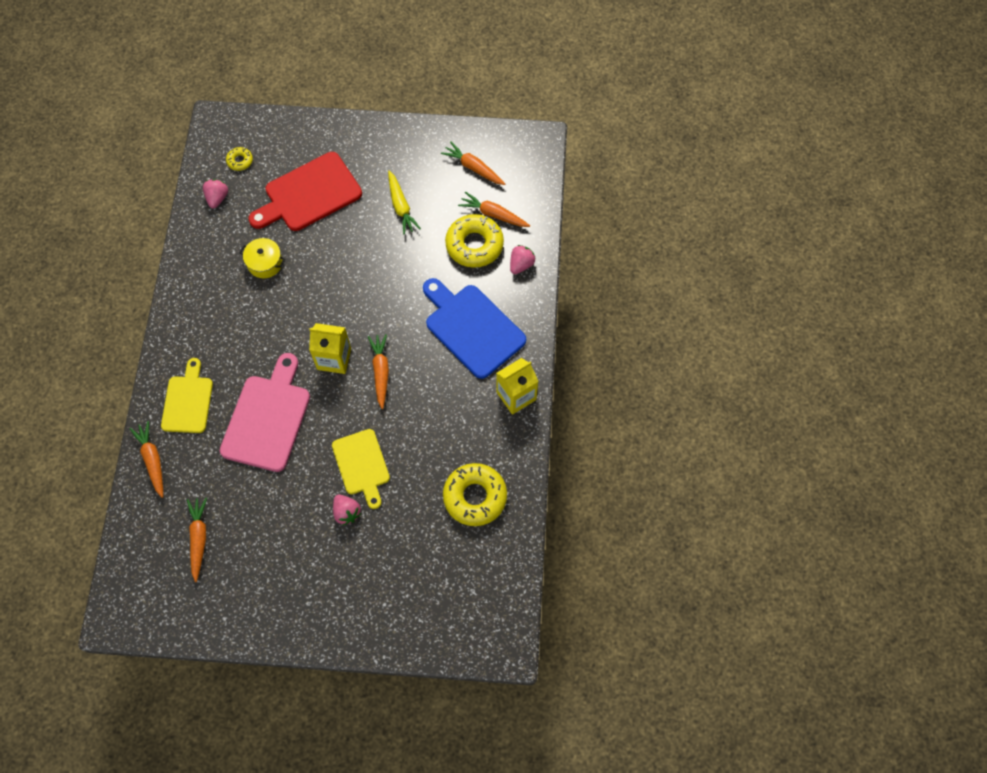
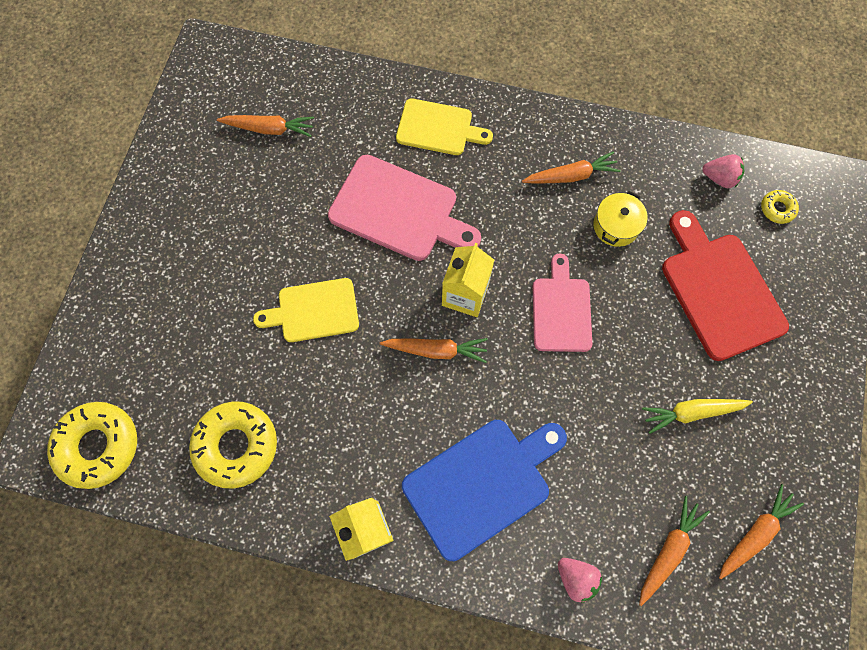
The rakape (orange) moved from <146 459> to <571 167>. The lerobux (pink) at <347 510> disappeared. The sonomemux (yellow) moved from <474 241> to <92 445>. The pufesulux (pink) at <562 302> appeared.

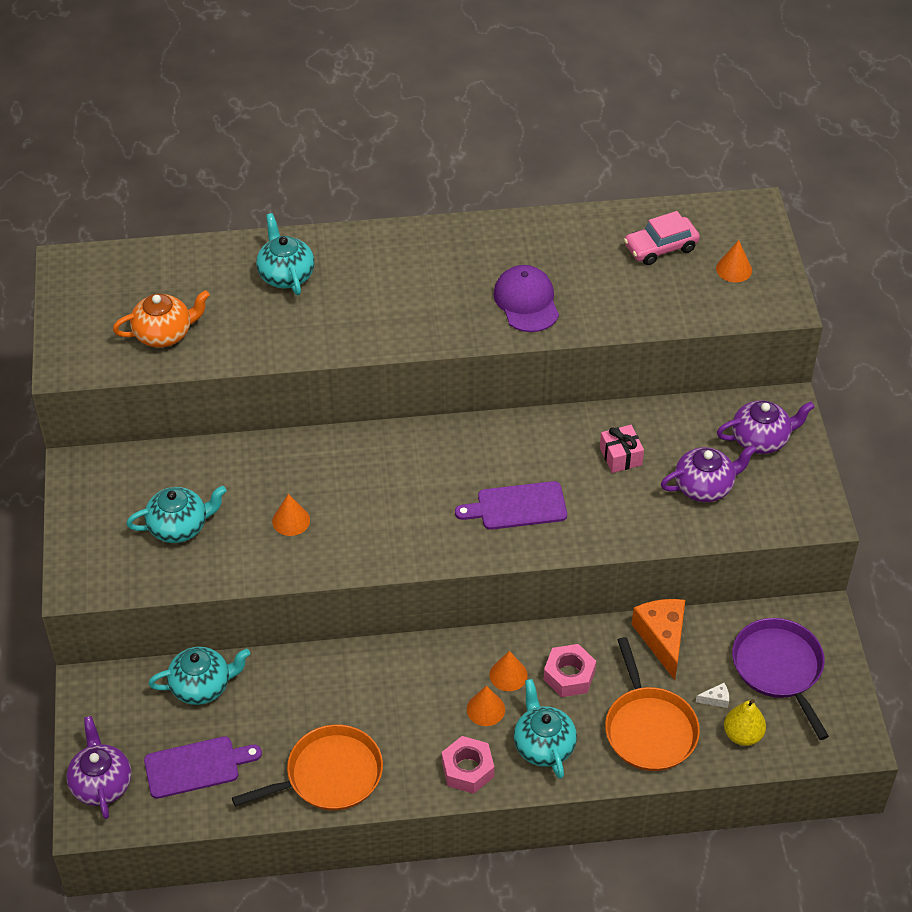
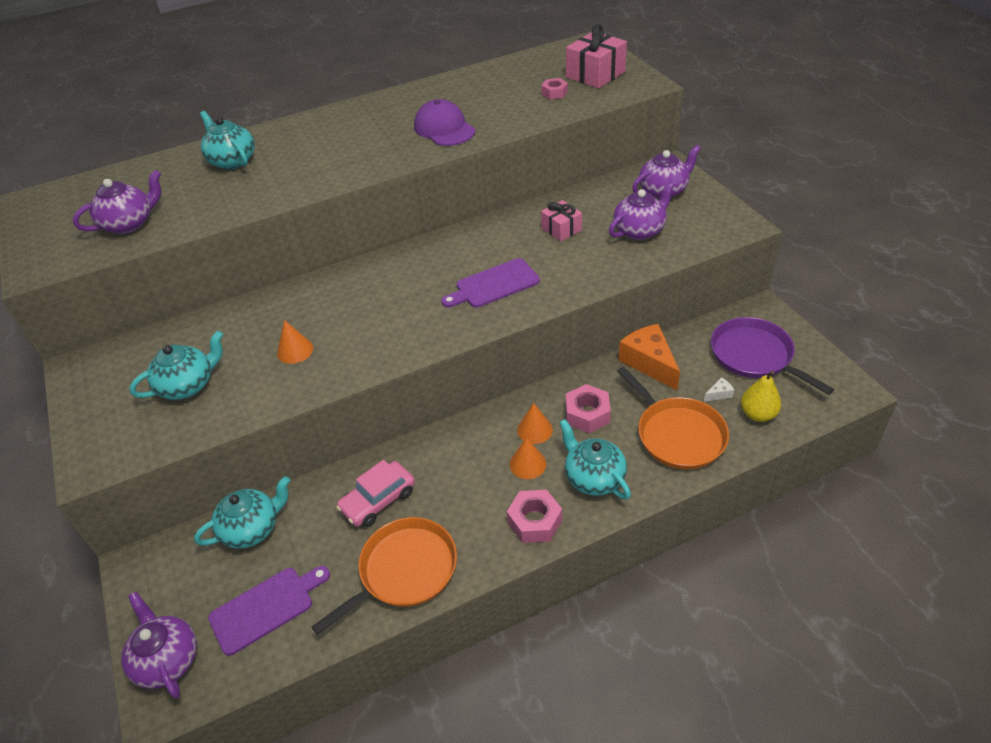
The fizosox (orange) at <161 318> became the fizosox (purple) at <117 202>. The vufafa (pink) moved from <662 238> to <375 493>. The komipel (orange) at <734 261> was replaced by the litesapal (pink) at <596 56>. The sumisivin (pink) at <554 88> appeared.

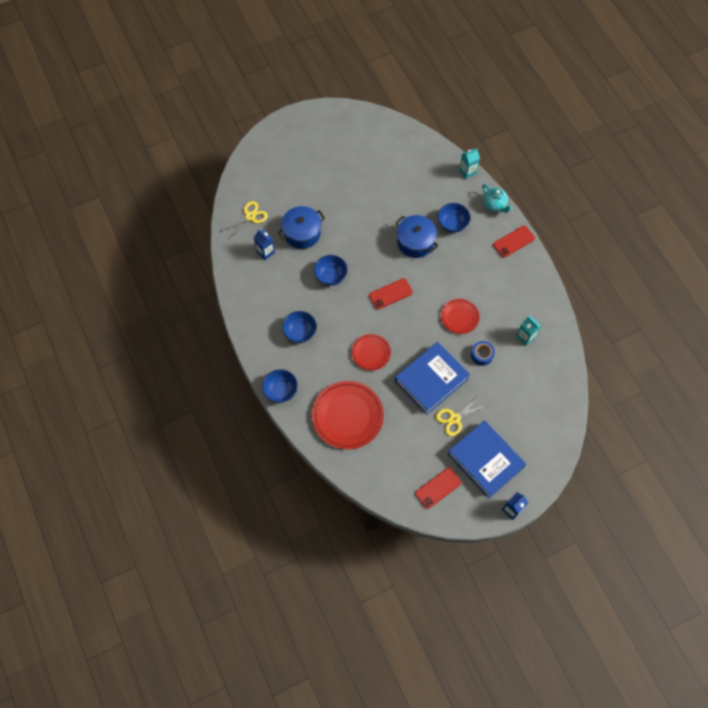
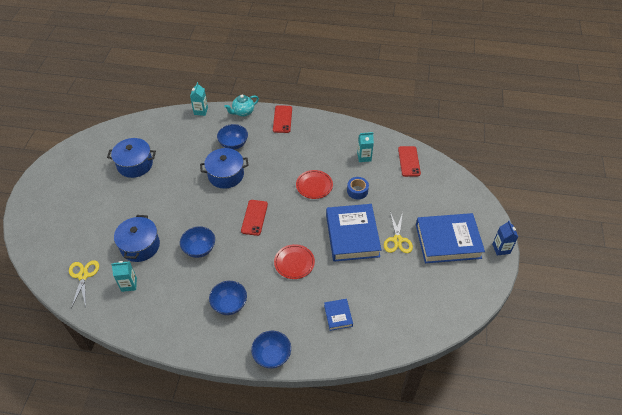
The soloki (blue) at <264 244> became the soloki (turquoise) at <124 276>. The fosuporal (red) at <348 415> was replaced by the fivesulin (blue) at <338 315>. The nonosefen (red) moved from <438 488> to <409 161>. The fizosox (turquoise) at <497 198> turned 150 degrees clockwise. The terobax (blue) at <131 158> appeared.

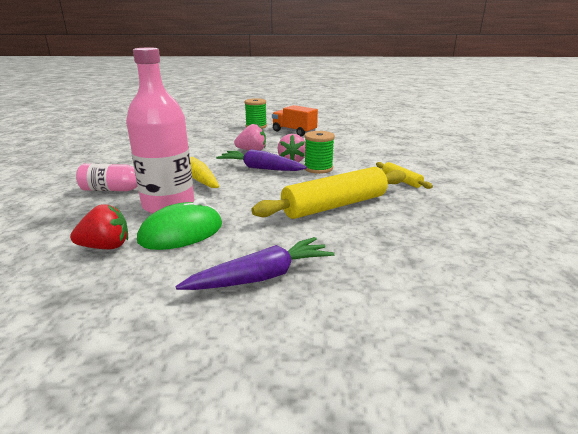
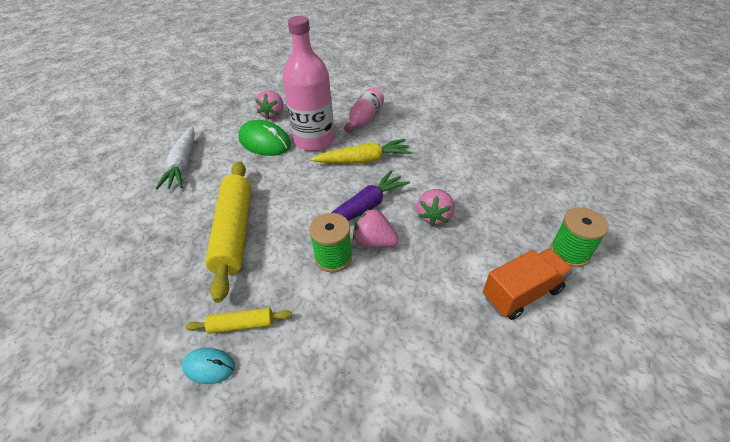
The lerobux (red) at <99 227> became the lerobux (pink) at <269 105>. The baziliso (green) at <179 224> turned 45 degrees counterclockwise. The rakape (purple) at <255 263> became the rakape (white) at <175 158>. The baziliso (turquoise) at <208 366> appeared.

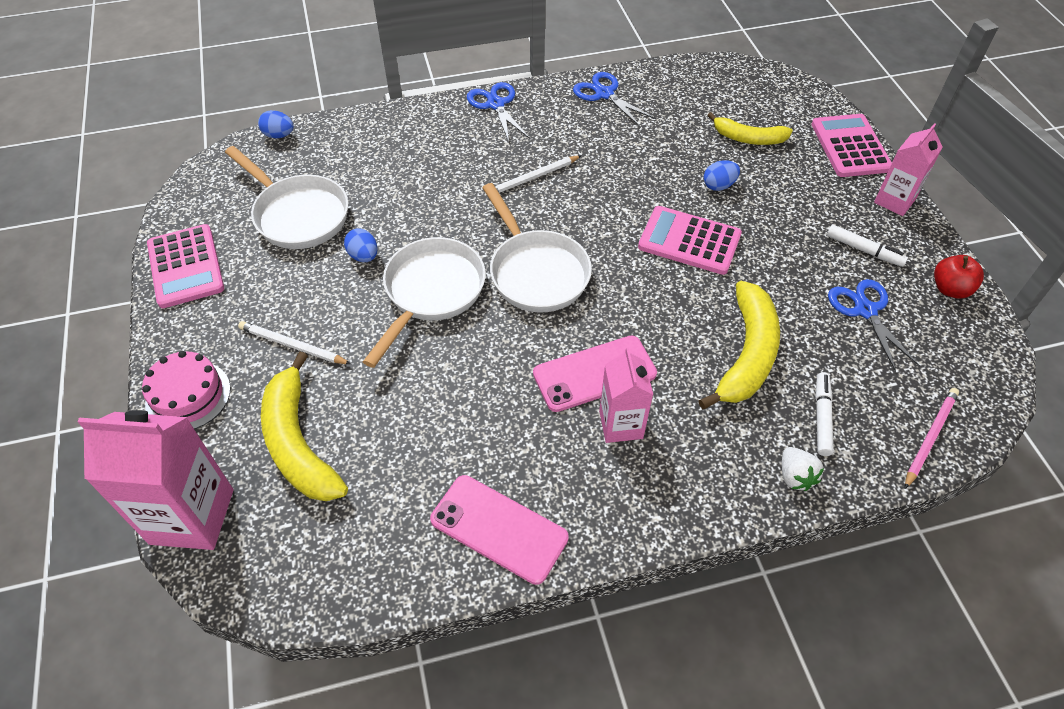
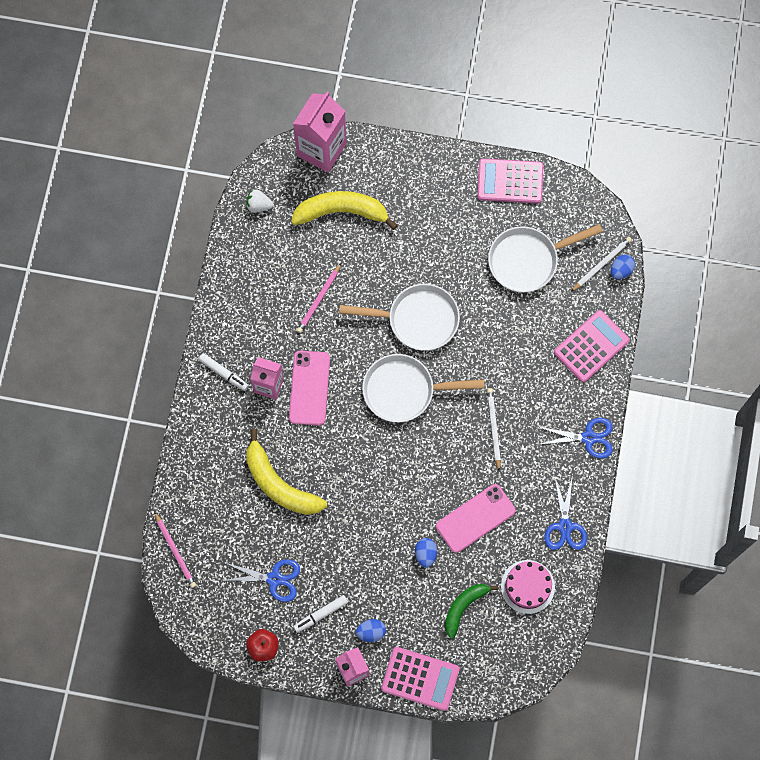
The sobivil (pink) moved from <186 390> to <528 587>. The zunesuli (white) moved from <294 342> to <601 264>. The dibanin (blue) moved from <360 245> to <371 630>. The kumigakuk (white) at <424 302> turned 45 degrees counterclockwise. The nonosefen (pink) moved from <499 530> to <476 518>. The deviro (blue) at <614 99> turned 105 degrees clockwise. The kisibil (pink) moved from <690 240> to <591 346>. The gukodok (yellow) at <750 128> became the gukodok (green) at <471 611>. The lerobux (white) moved from <803 469> to <259 201>. The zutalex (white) moved from <824 414> to <223 372>. The zunesuli (pink) at <319 298> appeared.

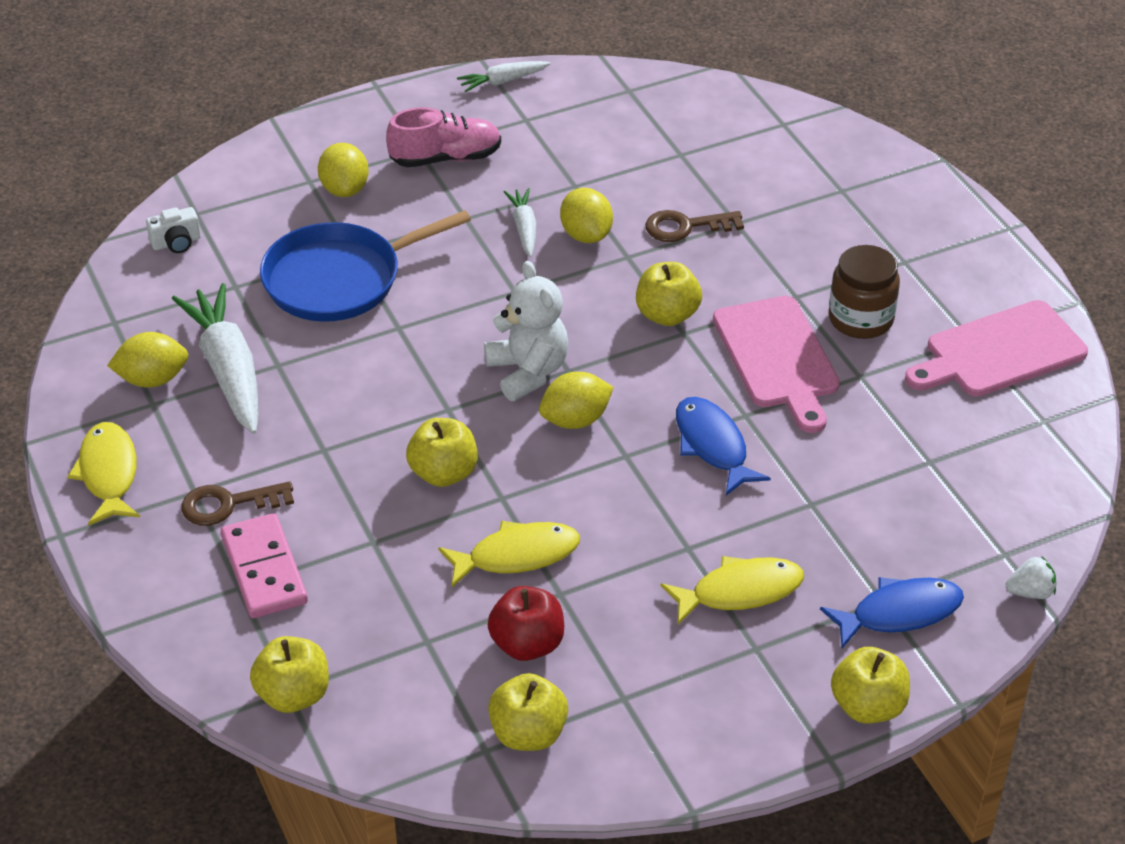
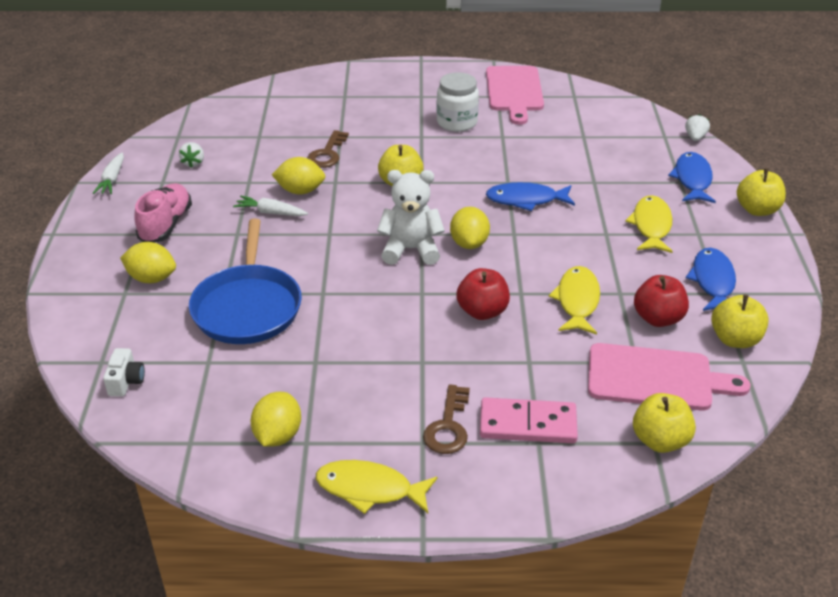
The rakape (white) at <215 358> disappeared. The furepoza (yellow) at <442 452> became the furepoza (red) at <483 294>. The pufesulux (pink) moved from <776 364> to <669 377>. The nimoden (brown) at <864 292> became the nimoden (white) at <457 102>. The lerobux (white) at <191 155> appeared. The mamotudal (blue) at <711 279> appeared.

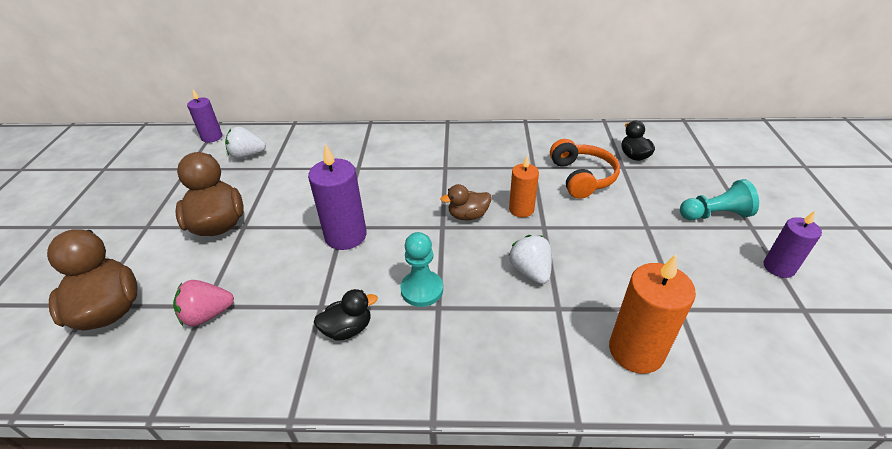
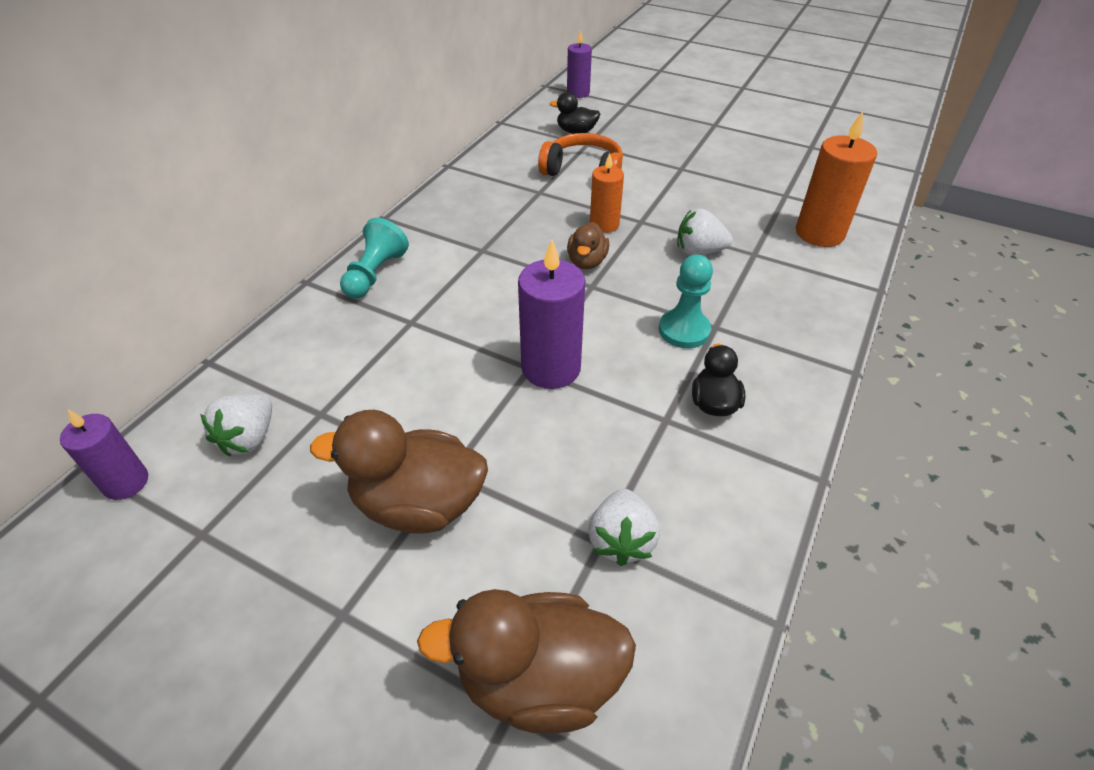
The lerobux (pink) at <203 303> became the lerobux (white) at <624 527>. The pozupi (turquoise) moved from <719 199> to <374 258>. The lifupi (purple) moved from <793 244> to <579 64>.

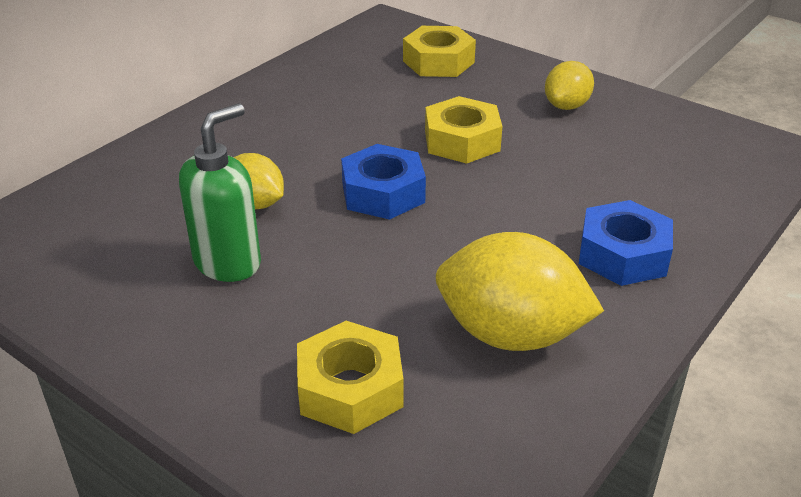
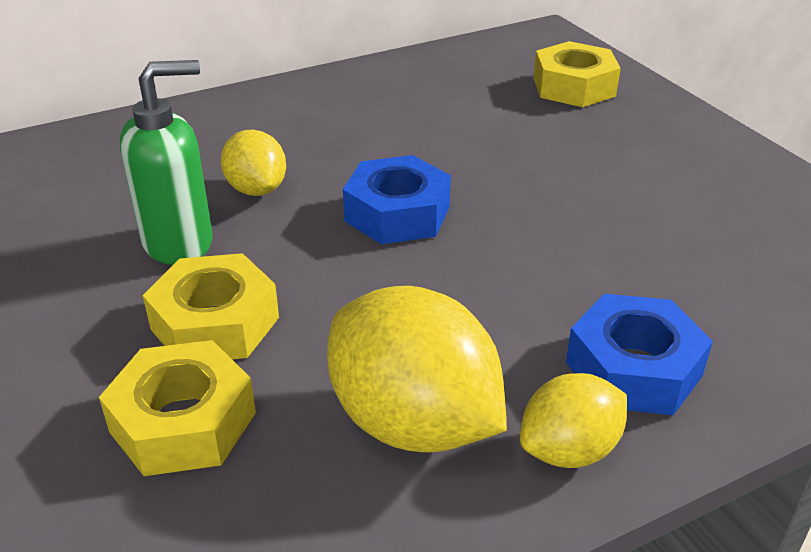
The sumisivin (yellow) moved from <463 130> to <211 306>. The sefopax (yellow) moved from <569 85> to <573 420>.

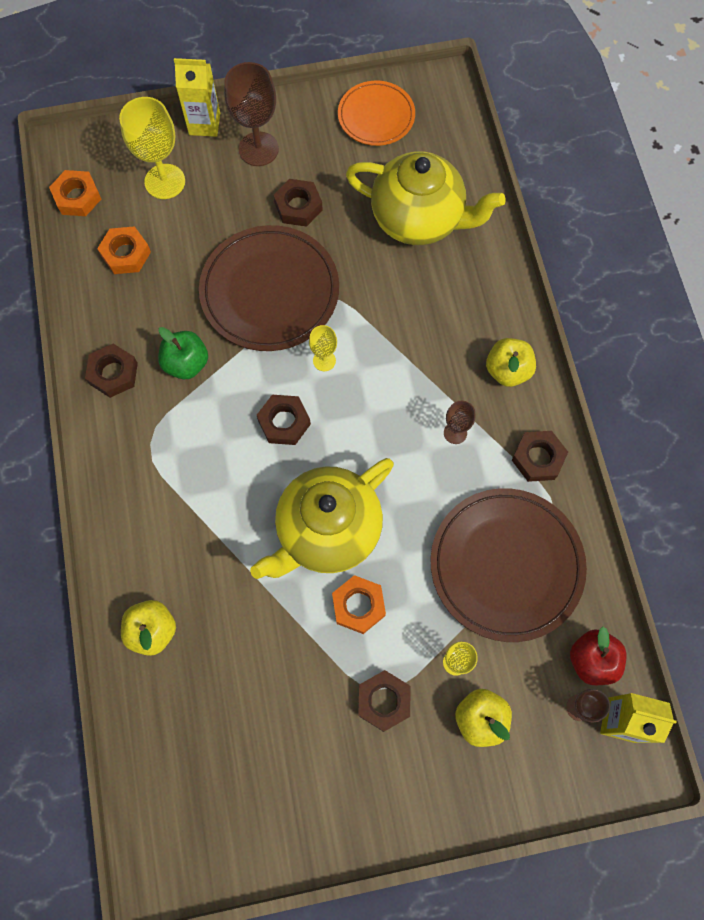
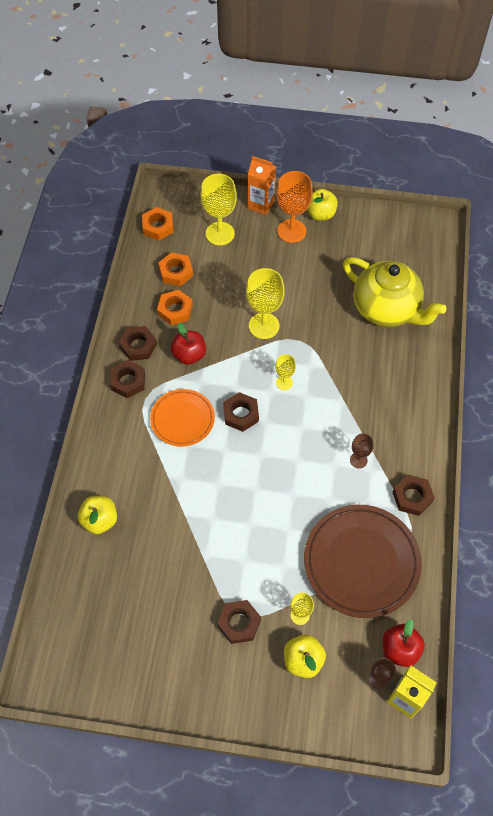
The furepoza (green) at <183 353> became the furepoza (red) at <188 344>. The soloki (yellow) at <197 97> became the soloki (orange) at <262 185>. The fosuporal (brown) at <269 288> was replaced by the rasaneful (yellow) at <265 303>. The rasaneful (brown) at <251 114> became the rasaneful (orange) at <294 207>. The fizosox (yellow) at <322 518> disappeared. The sumisivin (brown) moved from <298 203> to <127 379>. The sumisivin (orange) moved from <359 604> to <175 307>. The fosuporal (orange) moved from <376 113> to <182 418>. The furepoza (yellow) moved from <511 362> to <322 205>.

